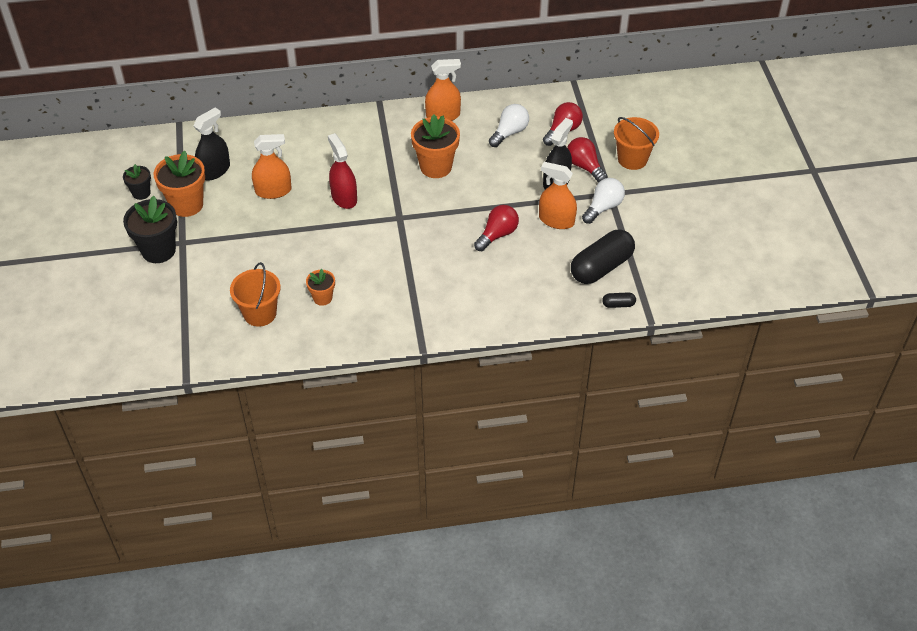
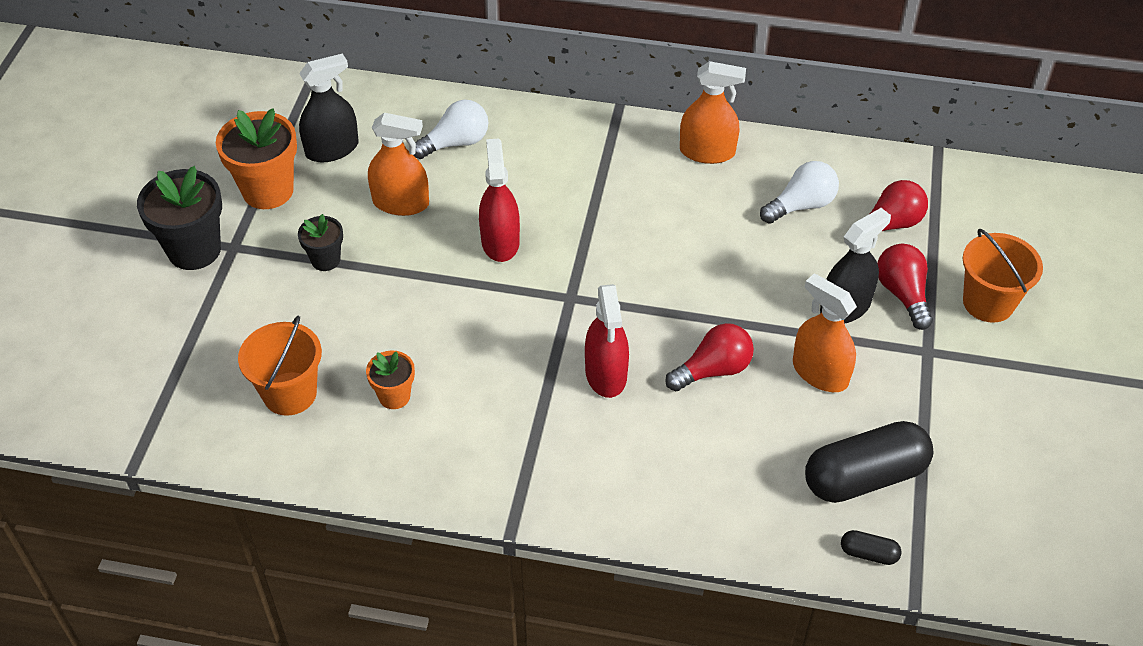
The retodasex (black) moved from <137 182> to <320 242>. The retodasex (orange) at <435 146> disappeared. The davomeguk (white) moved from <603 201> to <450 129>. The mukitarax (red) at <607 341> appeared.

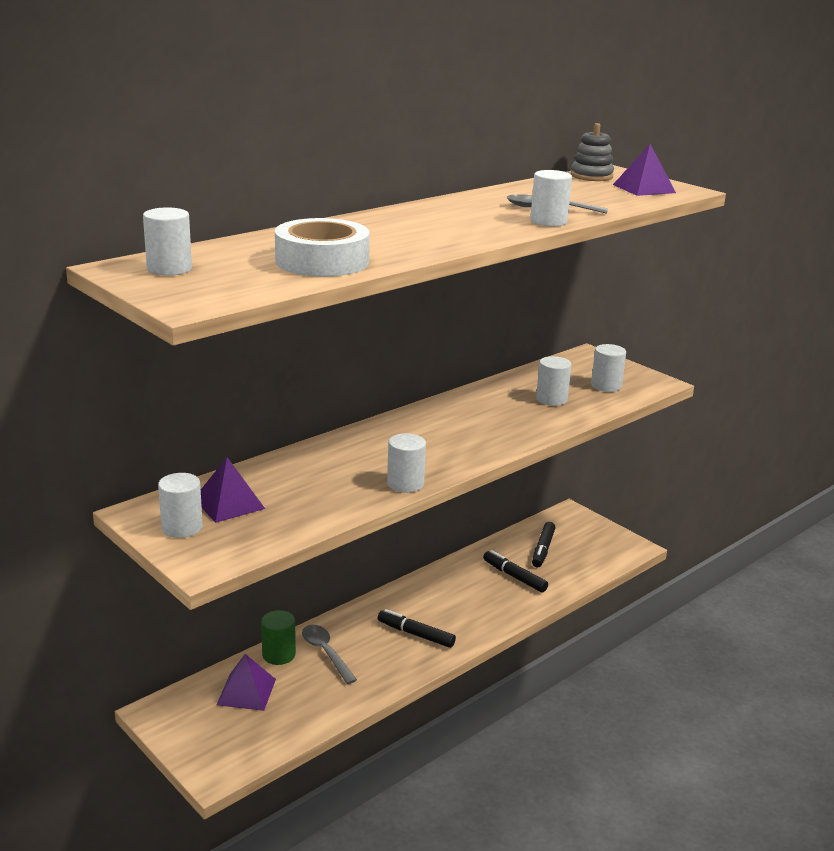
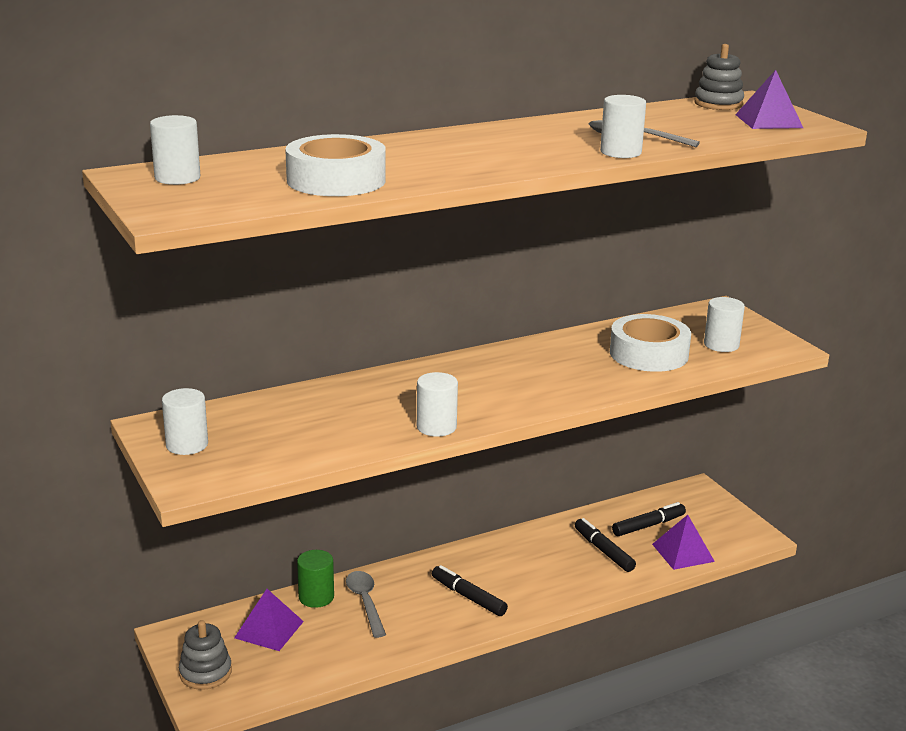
The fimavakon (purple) moved from <233 490> to <683 542>. The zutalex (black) at <543 544> turned 150 degrees counterclockwise. The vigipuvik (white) at <553 381> was replaced by the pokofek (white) at <650 343>. The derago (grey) at <205 655> appeared.

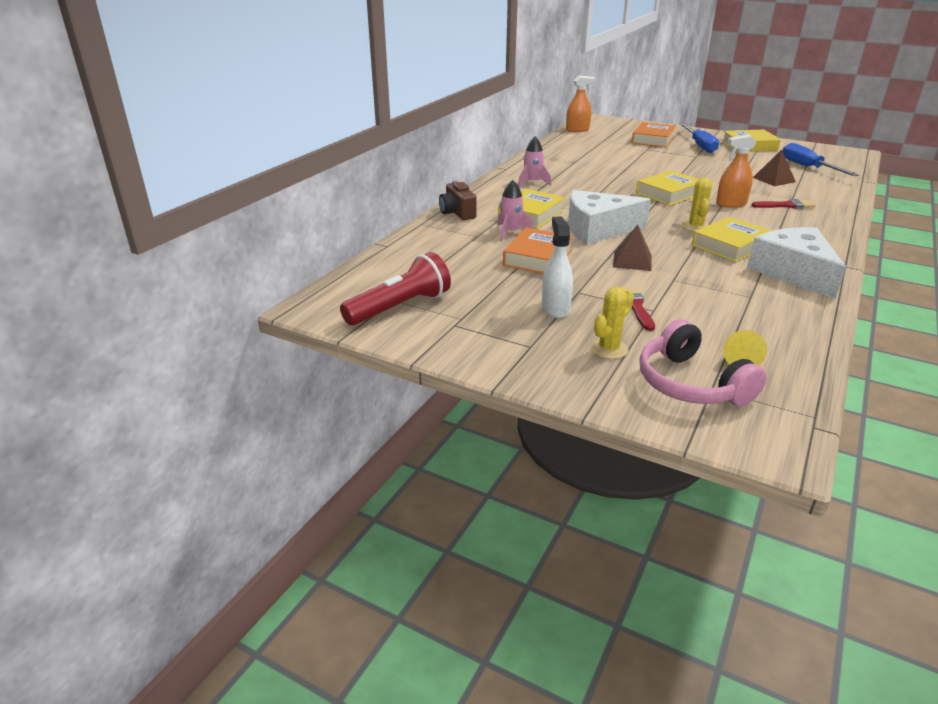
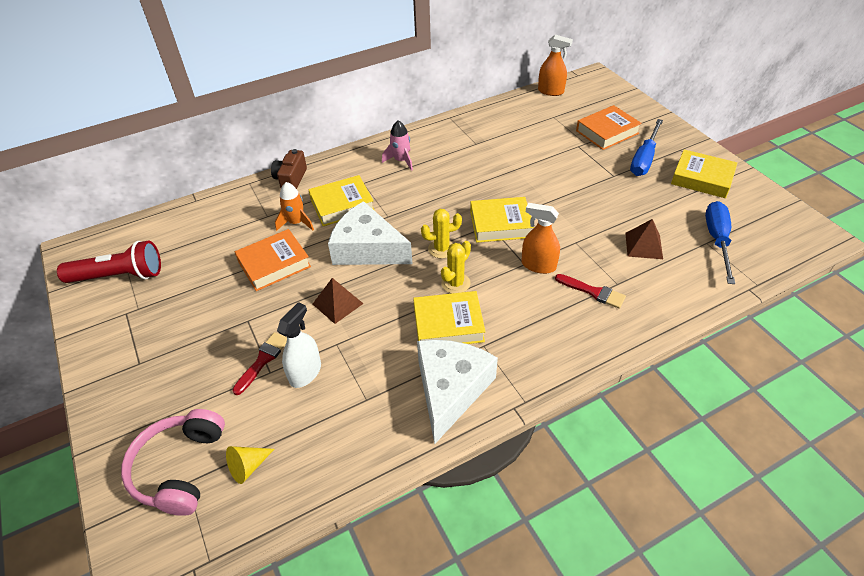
The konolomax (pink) at <515 210> became the konolomax (orange) at <294 206>. The mukitarax (white) moved from <557 267> to <299 345>. The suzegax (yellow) moved from <612 323> to <441 234>.

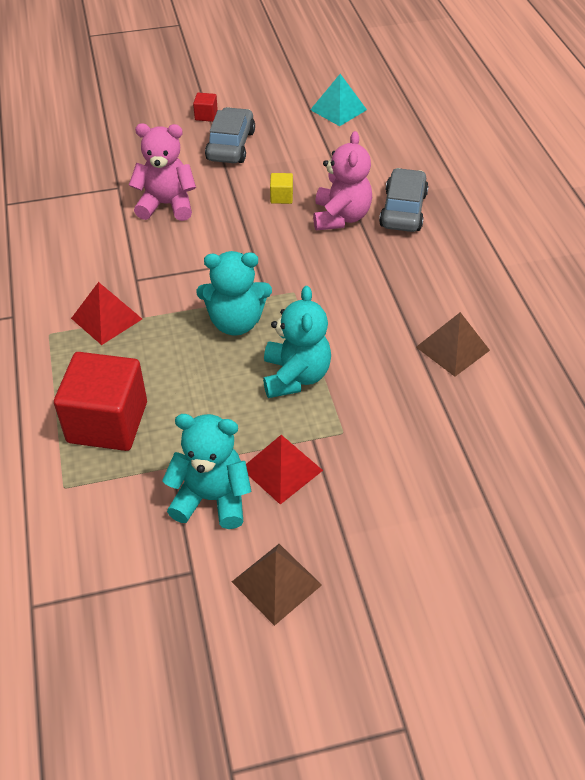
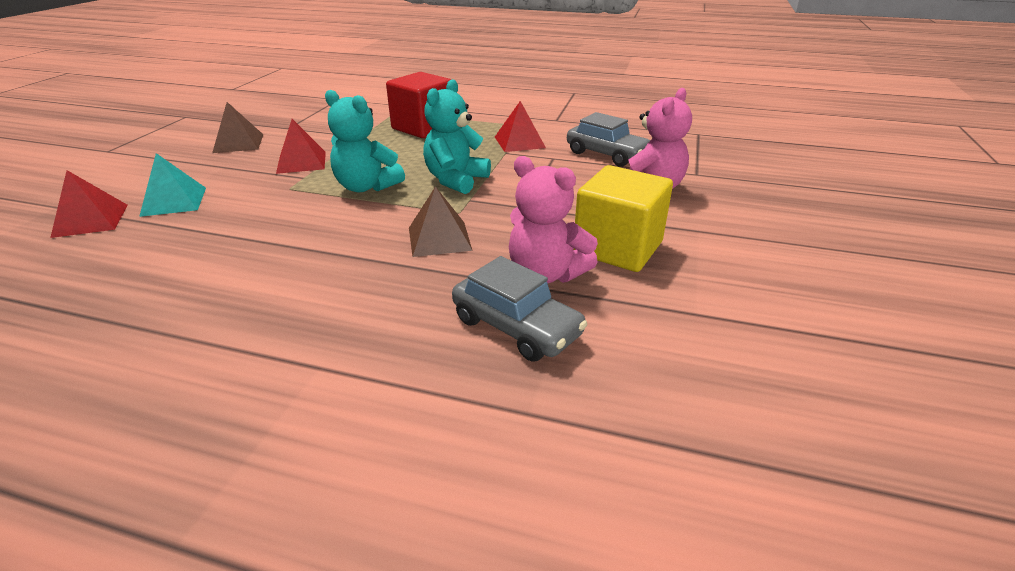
The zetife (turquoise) at <206 471> disappeared. The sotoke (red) at <205 107> disappeared. The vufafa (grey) moved from <230 135> to <608 139>. The sotoke (yellow) at <281 188> changed to 2.42 times the size. The fimavakon (turquoise) moved from <338 100> to <172 185>. The fimavakon (brown) moved from <453 344> to <441 221>. The fimavakon (red) at <89 204> appeared.

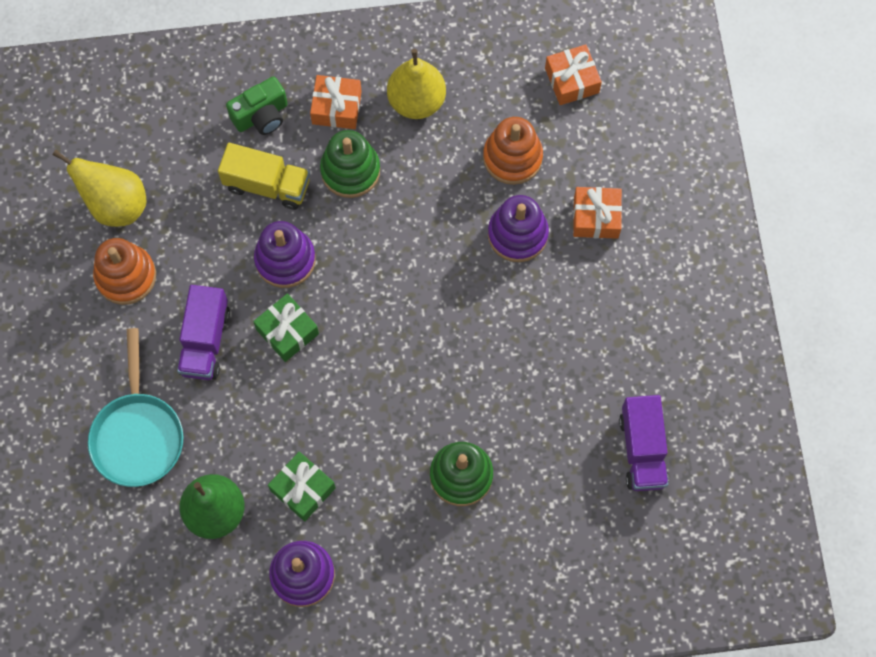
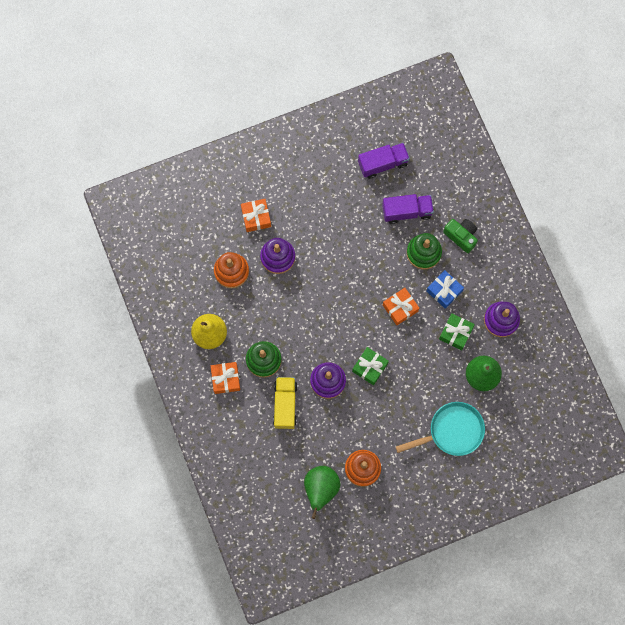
The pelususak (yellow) at <99 188> became the pelususak (green) at <322 492>. The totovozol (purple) moved from <203 332> to <408 209>. The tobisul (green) moved from <257 105> to <460 236>. The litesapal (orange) moved from <573 74> to <401 306>. The litesapal (blue) at <445 289> appeared.

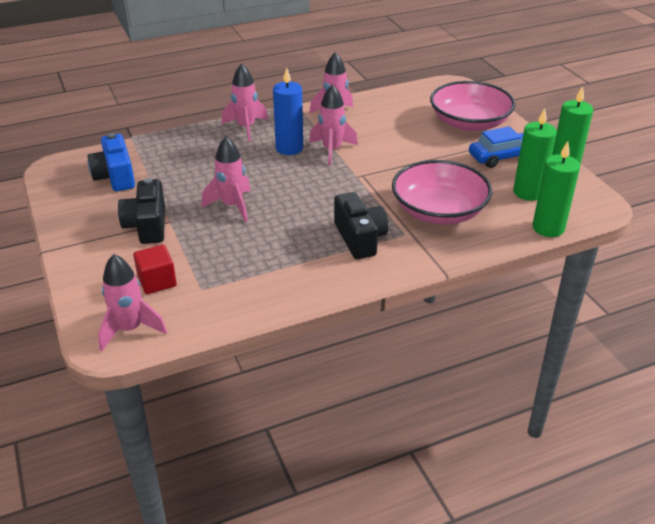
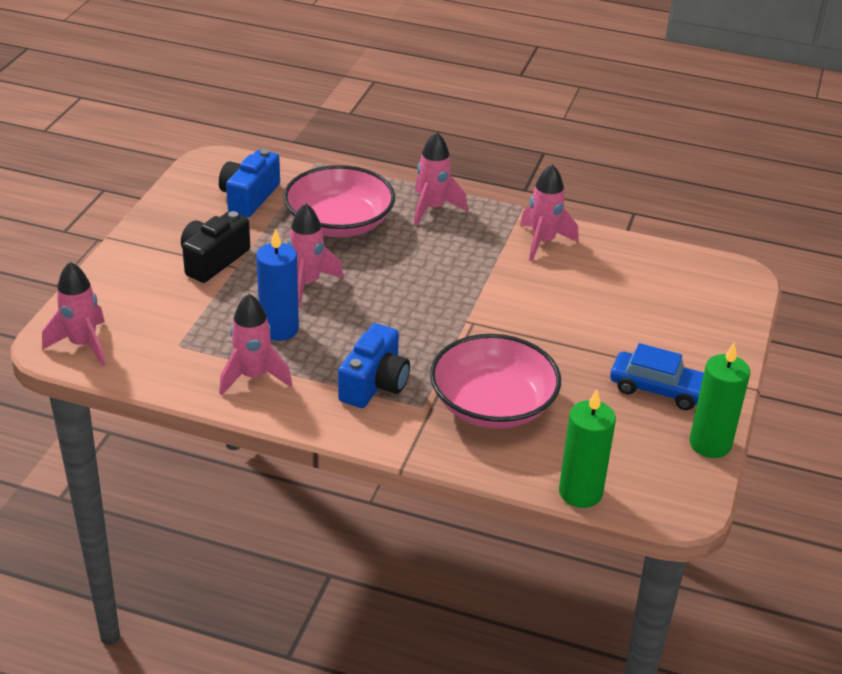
The sotoke (red) at <155 269> disappeared. The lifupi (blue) moved from <288 111> to <277 285>. The konolomax (pink) moved from <333 125> to <255 344>. The tobisul (black) at <361 225> became the tobisul (blue) at <374 365>. The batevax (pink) moved from <473 106> to <339 201>. The lifupi (green) at <535 154> disappeared.

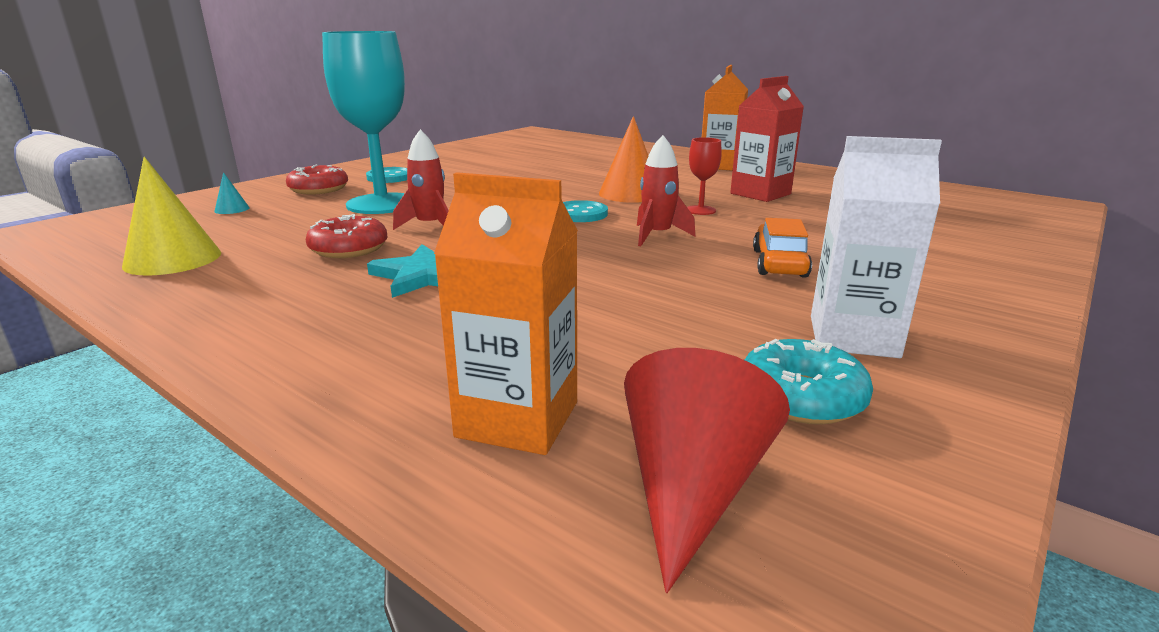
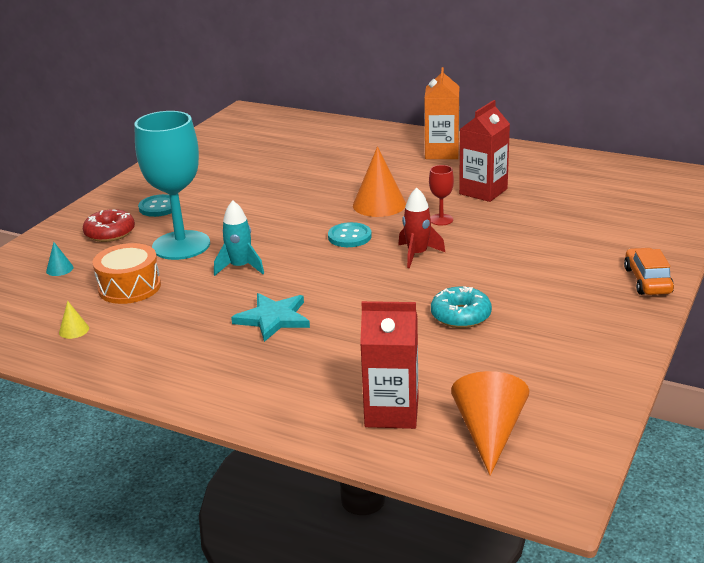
The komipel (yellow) at <171 216> changed to 0.46 times the size. The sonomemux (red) at <347 236> disappeared. The konolomax (red) at <421 179> became the konolomax (turquoise) at <239 238>. The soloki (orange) at <506 313> became the soloki (red) at <389 365>. The komipel (red) at <707 470> became the komipel (orange) at <490 423>. The sonomemux (turquoise) moved from <809 382> to <461 307>. The vufafa (orange) moved from <782 248> to <649 271>. The soloki (white) at <876 247> disappeared. The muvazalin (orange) at <126 273> appeared.

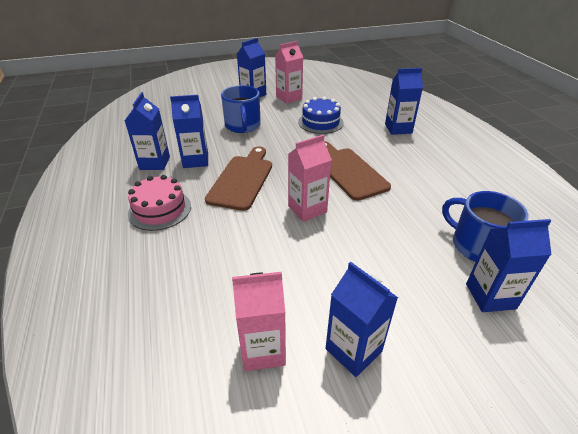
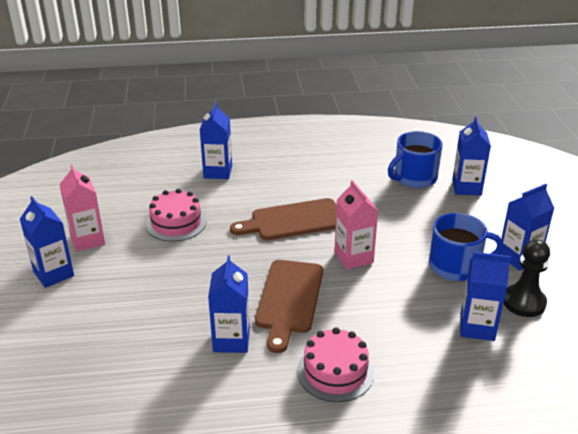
The soloki (blue) moved from <147 131> to <485 296>. The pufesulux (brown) at <238 179> turned 105 degrees counterclockwise. The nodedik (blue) moved from <241 109> to <466 247>. The soloki (pink) at <259 321> was replaced by the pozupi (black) at <527 278>. The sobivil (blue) at <321 115> became the sobivil (pink) at <176 215>.

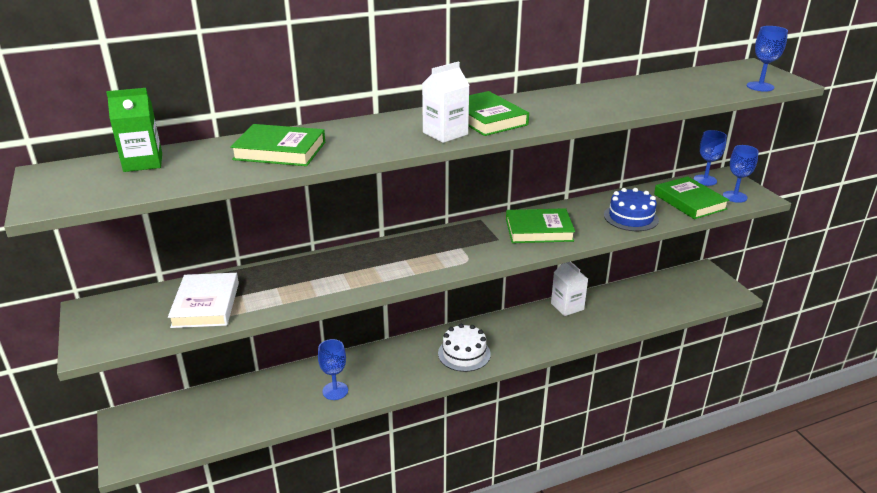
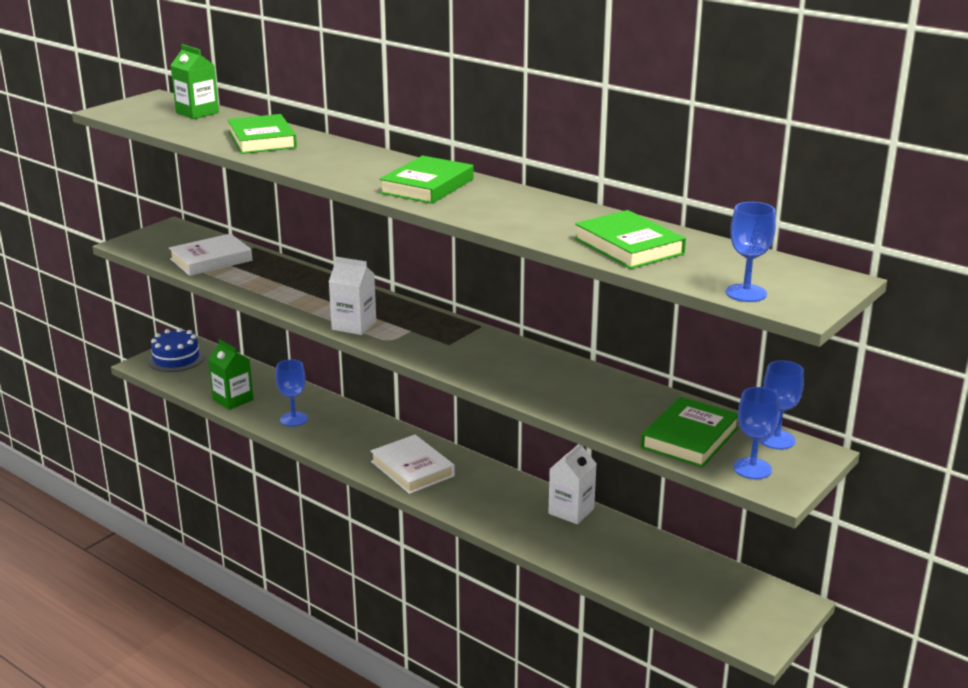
The soloki (white) moved from <446 102> to <352 296>. The sobivil (white) at <464 348> was replaced by the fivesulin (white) at <413 464>. The fivesulin (green) moved from <540 225> to <630 239>. The sobivil (blue) moved from <631 209> to <176 350>. The soloki (green) at <230 374> appeared.

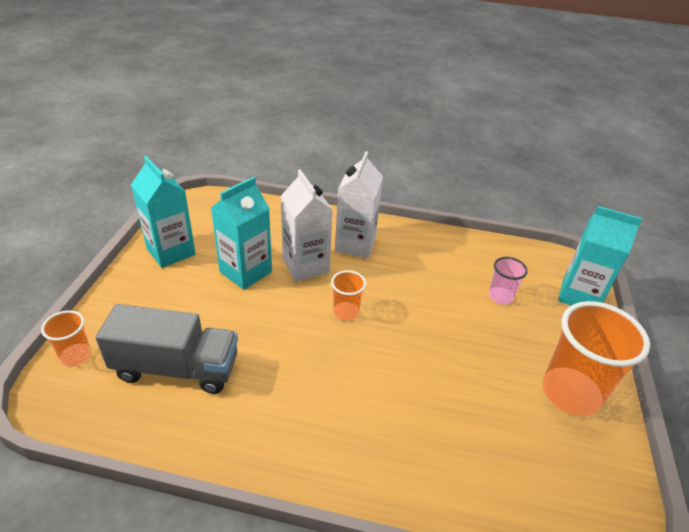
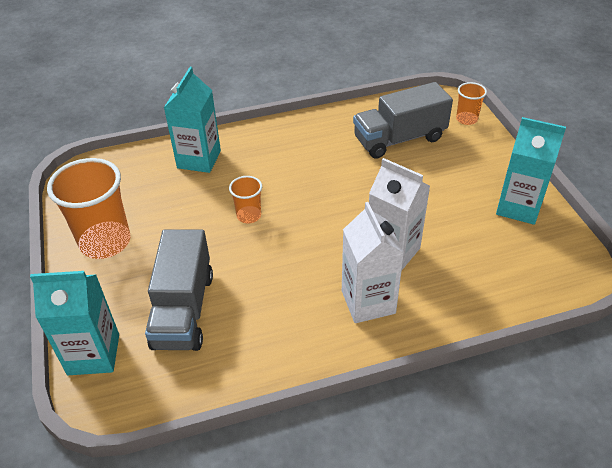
The soloki (turquoise) moved from <241 233> to <192 120>. The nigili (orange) moved from <348 295> to <245 200>. The nigili (pink) at <508 280> was replaced by the totovozol (grey) at <179 290>.

